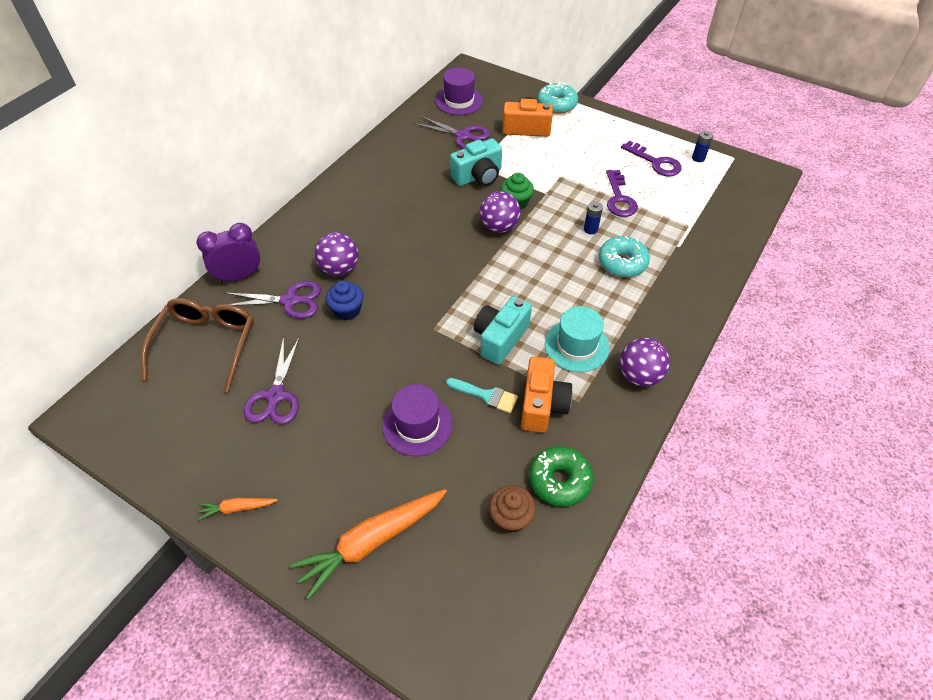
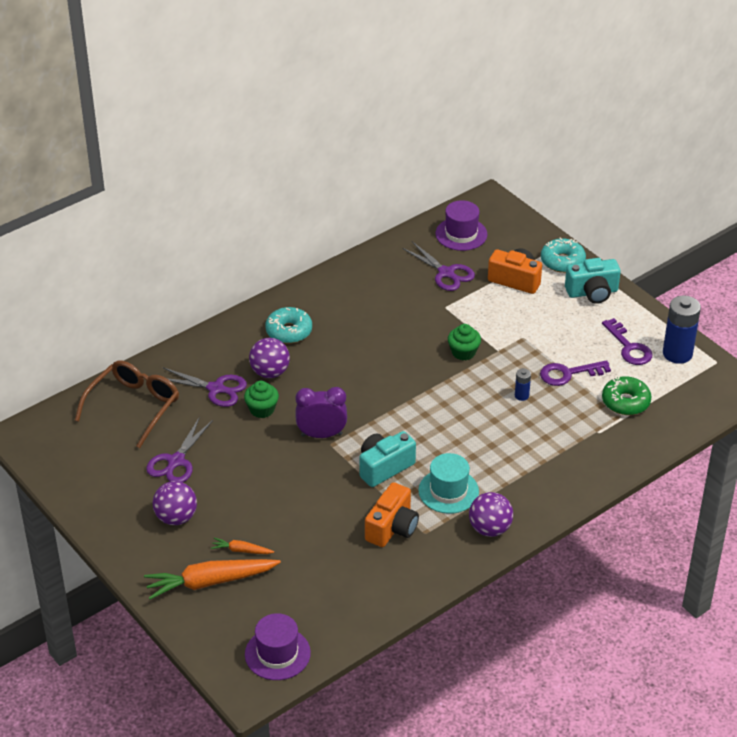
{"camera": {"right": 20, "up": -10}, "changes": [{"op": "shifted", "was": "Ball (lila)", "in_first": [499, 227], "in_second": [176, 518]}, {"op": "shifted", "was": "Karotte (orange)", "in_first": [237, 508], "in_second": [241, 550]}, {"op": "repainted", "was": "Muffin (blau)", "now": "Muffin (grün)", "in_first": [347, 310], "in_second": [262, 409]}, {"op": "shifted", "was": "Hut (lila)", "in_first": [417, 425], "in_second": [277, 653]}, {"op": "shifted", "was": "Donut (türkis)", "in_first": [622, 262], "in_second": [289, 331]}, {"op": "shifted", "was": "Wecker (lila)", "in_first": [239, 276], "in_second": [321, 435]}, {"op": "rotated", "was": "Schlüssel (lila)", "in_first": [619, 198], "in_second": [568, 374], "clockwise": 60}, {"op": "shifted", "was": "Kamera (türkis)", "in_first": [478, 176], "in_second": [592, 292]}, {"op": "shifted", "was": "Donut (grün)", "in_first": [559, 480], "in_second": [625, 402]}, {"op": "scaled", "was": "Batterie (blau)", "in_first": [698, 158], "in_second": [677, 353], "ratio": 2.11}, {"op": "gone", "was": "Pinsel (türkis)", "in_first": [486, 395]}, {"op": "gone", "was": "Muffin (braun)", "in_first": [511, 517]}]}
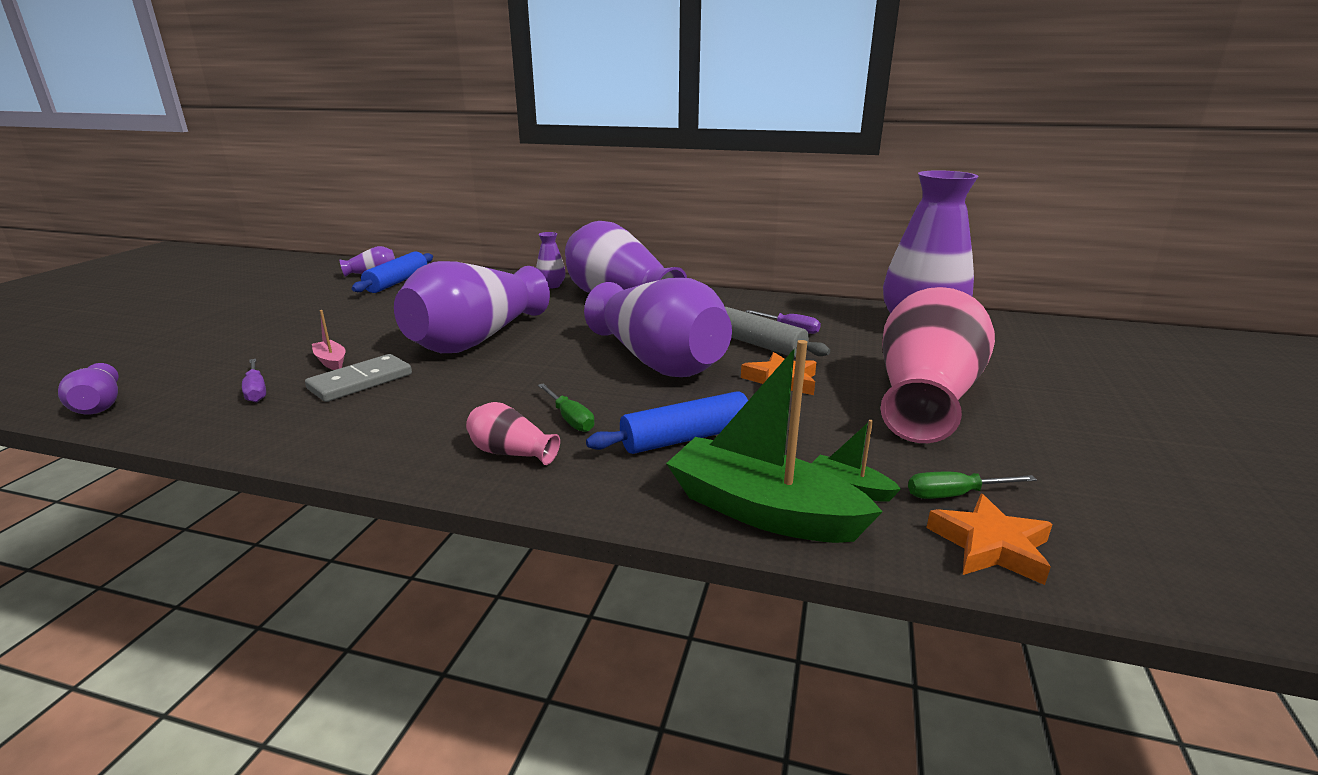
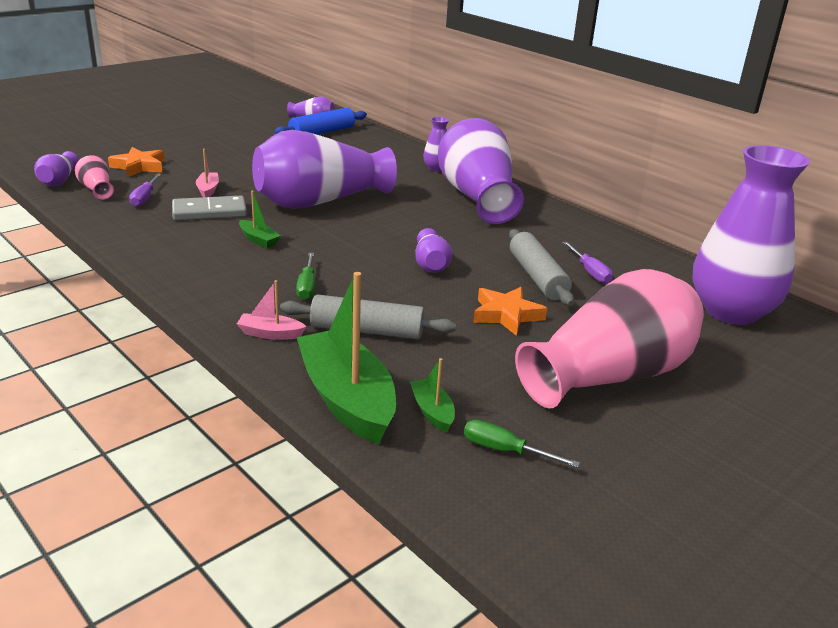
{"camera": {"right": 30, "up": 5}, "changes": [{"op": "shifted", "was": "Vase (rosa)", "in_first": [511, 453], "in_second": [97, 189]}, {"op": "shifted", "was": "Stern (orange)", "in_first": [990, 546], "in_second": [139, 166]}, {"op": "new", "now": "Boot (rosa)", "in_second": [270, 333]}, {"op": "new", "now": "Boot (grün)", "in_second": [258, 240]}, {"op": "repainted", "was": "Nudelholz (blau)", "now": "Nudelholz (grau)", "in_first": [685, 438], "in_second": [367, 330]}, {"op": "scaled", "was": "Vase (lila)", "in_first": [658, 361], "in_second": [431, 264], "ratio": 0.42}]}
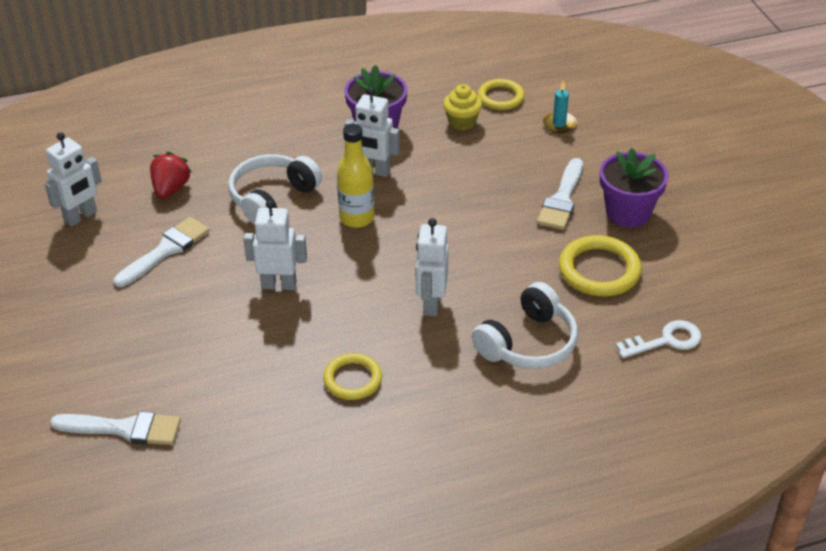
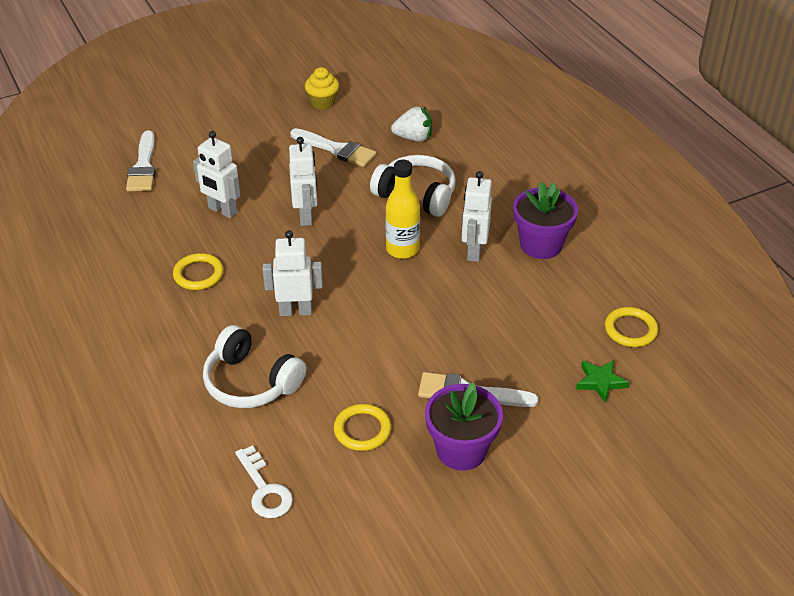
{"camera": {"right": 80, "up": 0}, "changes": [{"op": "shifted", "was": "Roboter (weiß)", "in_first": [81, 216], "in_second": [222, 211]}, {"op": "shifted", "was": "Muffin (gelb)", "in_first": [462, 122], "in_second": [322, 102]}, {"op": "scaled", "was": "Ring (gelb)", "in_first": [599, 270], "in_second": [362, 430], "ratio": 0.66}, {"op": "repainted", "was": "Erdbeere (rot)", "now": "Erdbeere (weiß)", "in_first": [171, 189], "in_second": [413, 138]}, {"op": "swapped", "was": "Kerze (türkis)", "now": "Stern (grün)", "in_first": [559, 124], "in_second": [600, 382]}]}
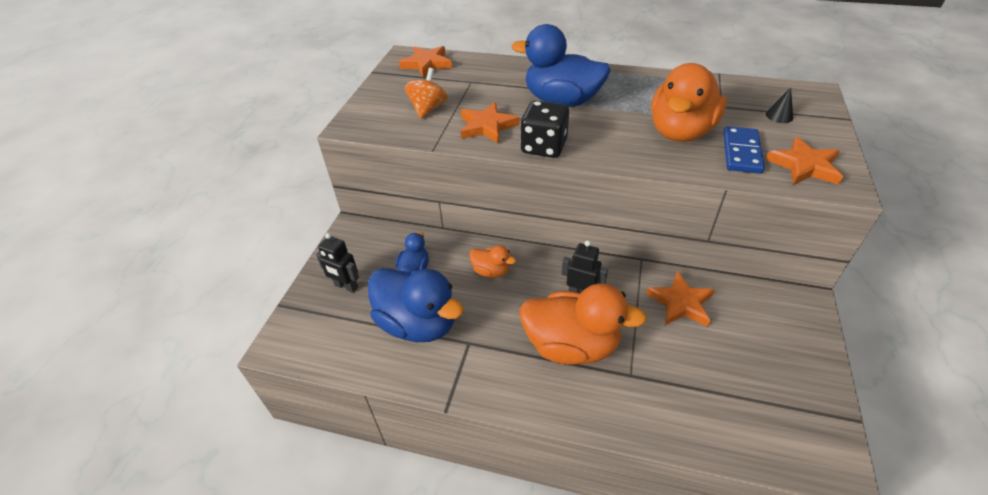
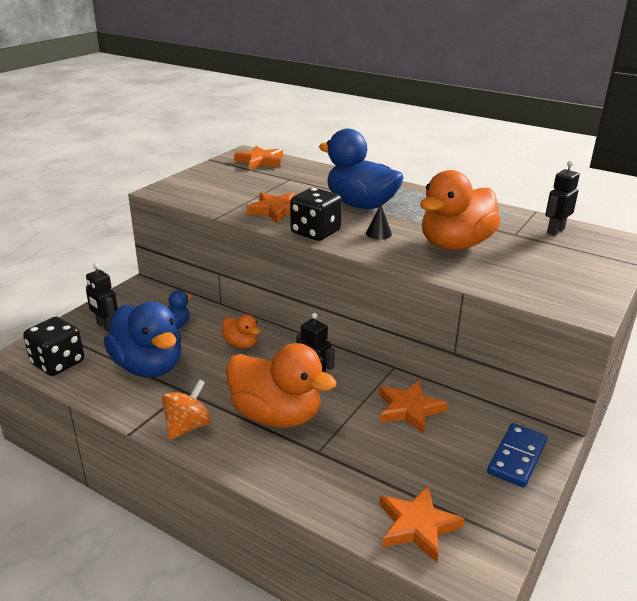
{"camera": {"right": 15, "up": -15}, "changes": [{"op": "new", "now": "Spielwürfel (schwarz)", "in_second": [58, 363]}, {"op": "shifted", "was": "Kreisel (orange)", "in_first": [428, 109], "in_second": [187, 426]}, {"op": "shifted", "was": "Kegel (schwarz)", "in_first": [779, 116], "in_second": [378, 233]}, {"op": "shifted", "was": "Stern (orange)", "in_first": [804, 166], "in_second": [417, 525]}, {"op": "shifted", "was": "Dominostein (blau)", "in_first": [741, 152], "in_second": [517, 457]}, {"op": "new", "now": "Roboter (schwarz)", "in_second": [555, 231]}]}
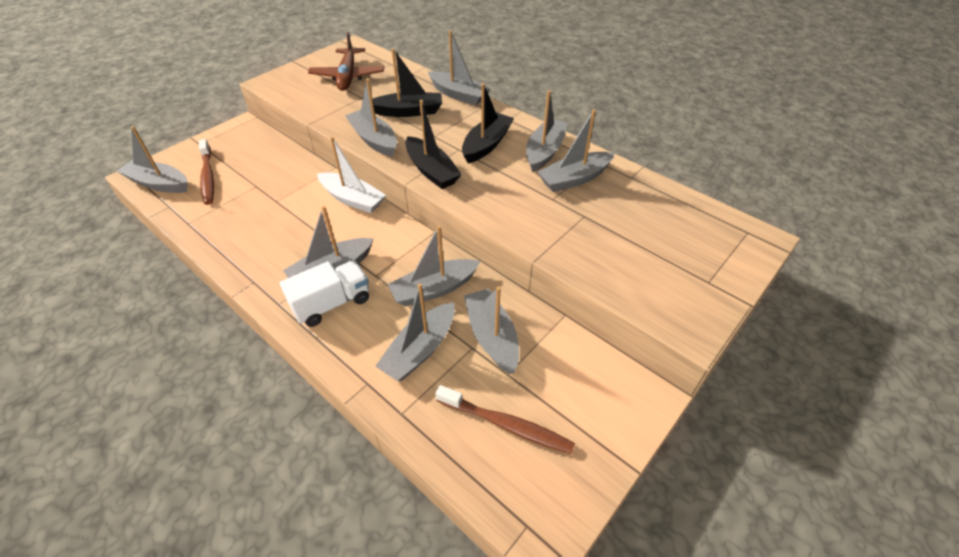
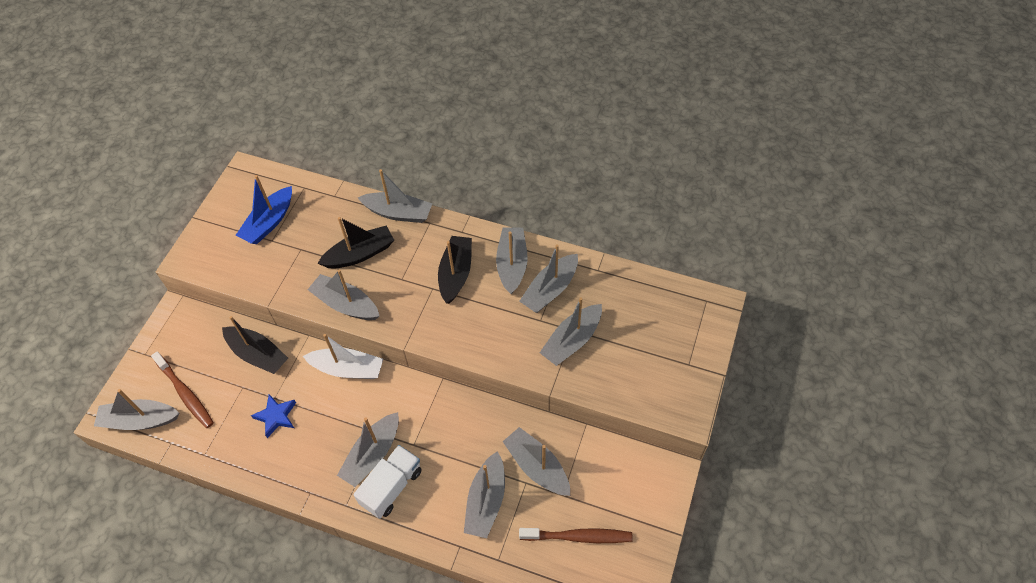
{"camera": {"right": -20, "up": 10}, "changes": [{"op": "shifted", "was": "Boot (schwarz)", "in_first": [431, 171], "in_second": [258, 354]}, {"op": "swapped", "was": "Flugzeug (braun)", "now": "Boot (blau)", "in_first": [348, 76], "in_second": [269, 222]}, {"op": "new", "now": "Stern (blau)", "in_second": [276, 416]}, {"op": "shifted", "was": "Boot (grau)", "in_first": [434, 289], "in_second": [572, 340]}]}
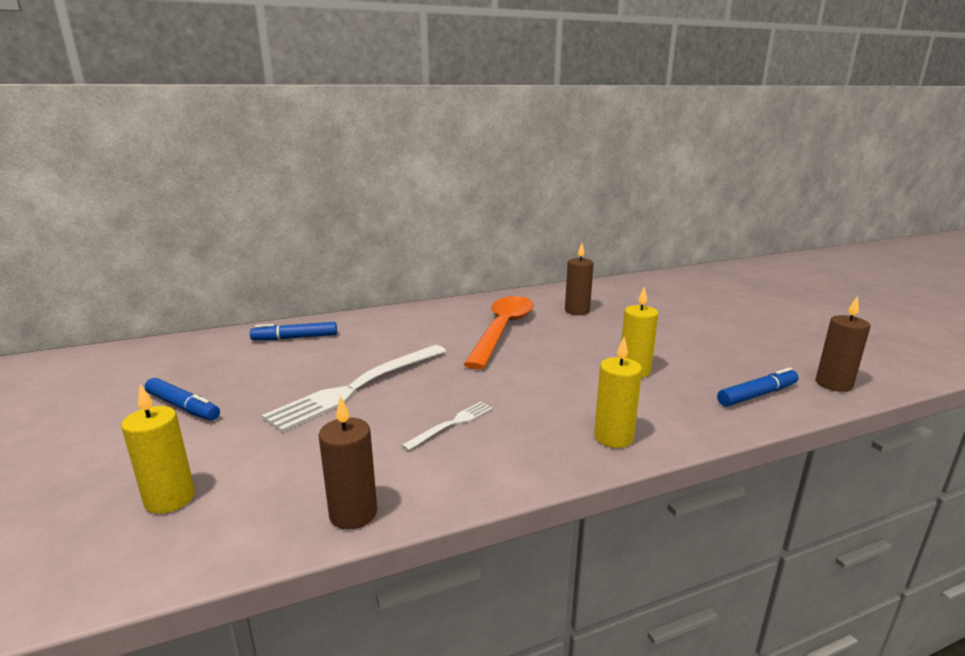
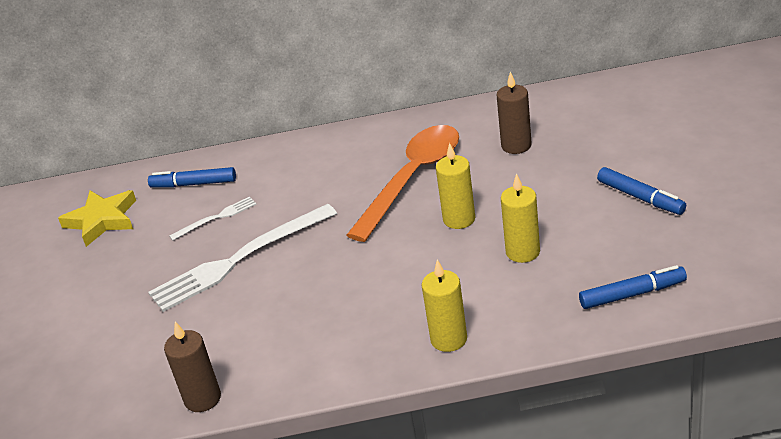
{"camera": {"right": 20, "up": 15}, "changes": [{"op": "new", "now": "Stern (gelb)", "in_second": [102, 220]}, {"op": "shifted", "was": "Gabel (weiß)", "in_first": [452, 424], "in_second": [216, 218]}, {"op": "shifted", "was": "Kerze (gelb)", "in_first": [170, 499], "in_second": [459, 219]}, {"op": "shifted", "was": "Filzstift (blau)", "in_first": [183, 406], "in_second": [640, 197]}, {"op": "gone", "was": "Kerze (braun)", "in_first": [833, 384]}]}
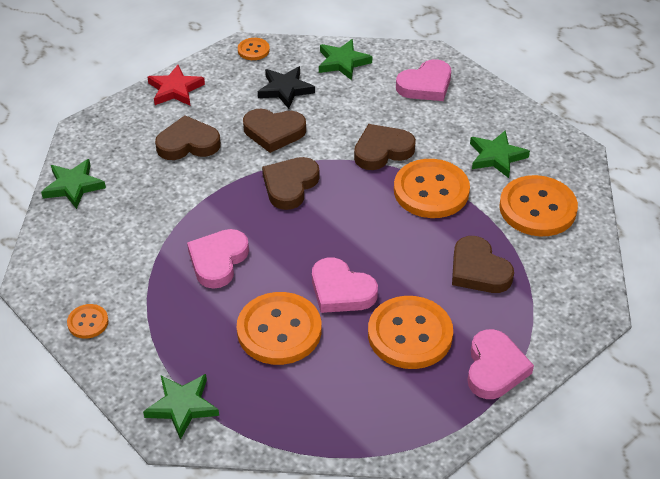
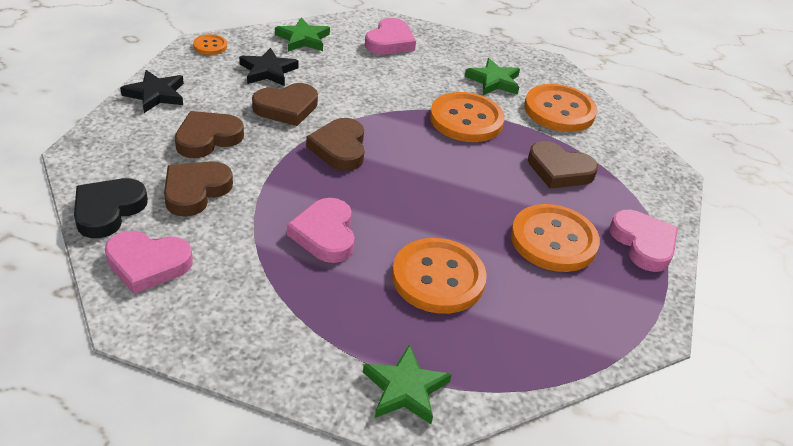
{"camera": {"right": -35, "up": -5}, "changes": [{"op": "swapped", "was": "Stern (grün)", "now": "Herz (schwarz)", "in_first": [73, 186], "in_second": [108, 210]}, {"op": "shifted", "was": "Herz (rosa)", "in_first": [341, 291], "in_second": [148, 264]}, {"op": "repainted", "was": "Stern (rot)", "now": "Stern (schwarz)", "in_first": [175, 89], "in_second": [156, 95]}, {"op": "shifted", "was": "Herz (braun)", "in_first": [382, 150], "in_second": [195, 191]}, {"op": "gone", "was": "Knopf (orange)", "in_first": [88, 322]}]}
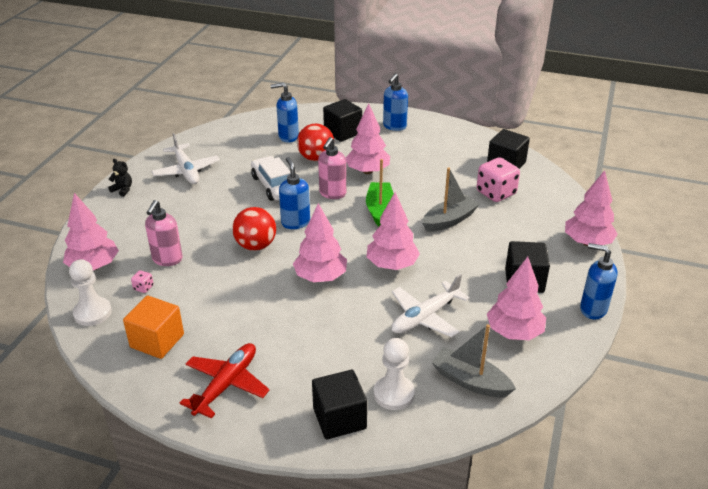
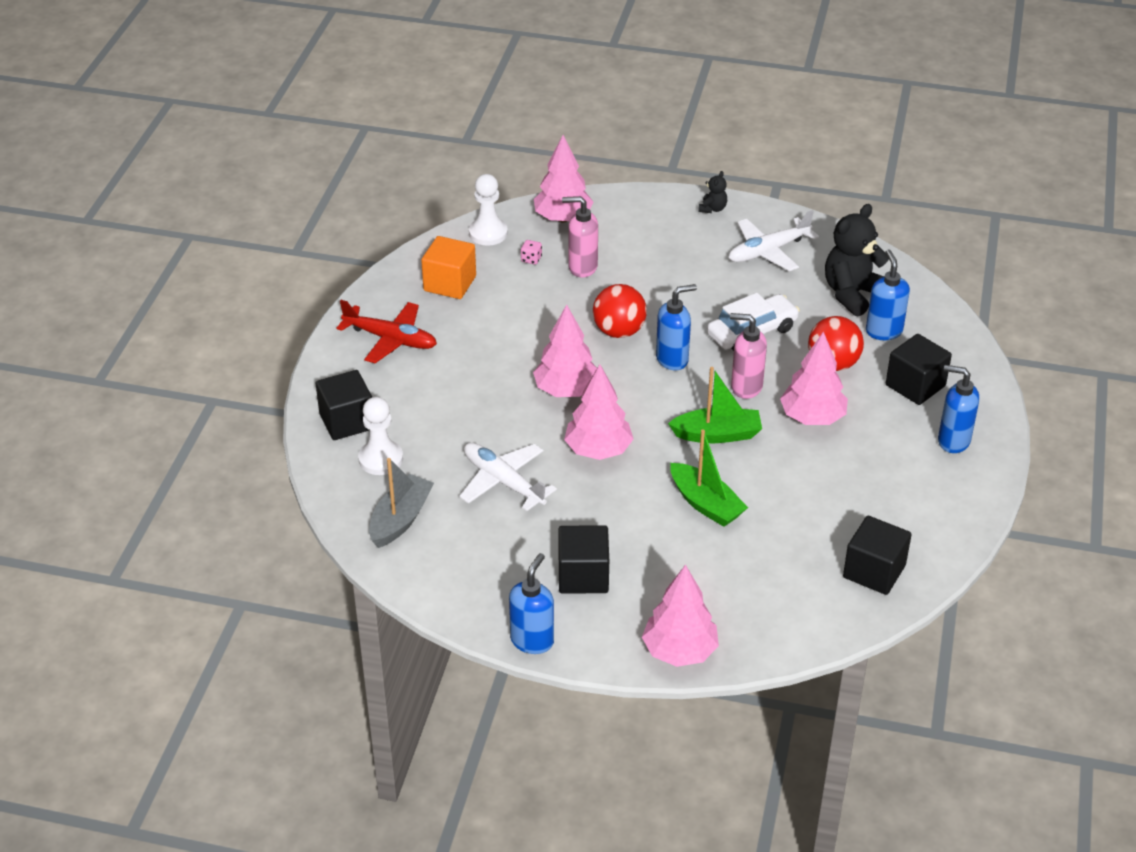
{"camera": {"right": 85, "up": 5}, "changes": [{"op": "repainted", "was": "Boot (grau)", "now": "Boot (grün)", "in_first": [449, 220], "in_second": [706, 504]}, {"op": "new", "now": "Teddybär (schwarz)", "in_second": [853, 294]}, {"op": "gone", "was": "Spielwürfel (rosa)", "in_first": [496, 193]}, {"op": "gone", "was": "Baum (rosa)", "in_first": [514, 332]}]}
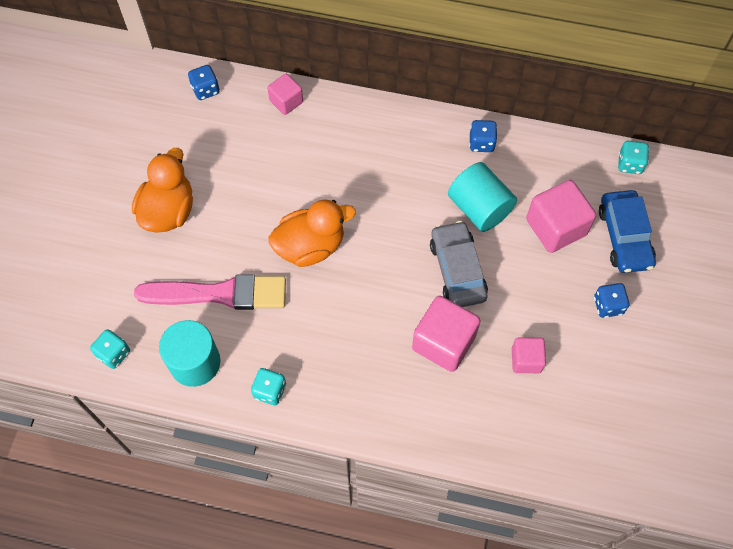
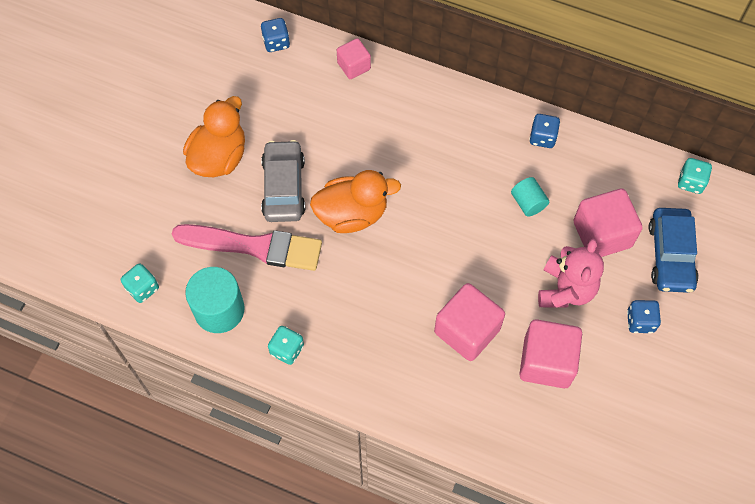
{"camera": {"right": 10, "up": 0}, "changes": [{"op": "shifted", "was": "Auto (grau)", "in_first": [457, 270], "in_second": [284, 187]}, {"op": "scaled", "was": "Vollzylinder (türkis)", "in_first": [479, 208], "in_second": [528, 203], "ratio": 0.57}, {"op": "scaled", "was": "Kubus (rosa)", "in_first": [526, 360], "in_second": [546, 362], "ratio": 1.73}, {"op": "new", "now": "Teddybär (rosa)", "in_second": [565, 290]}]}
